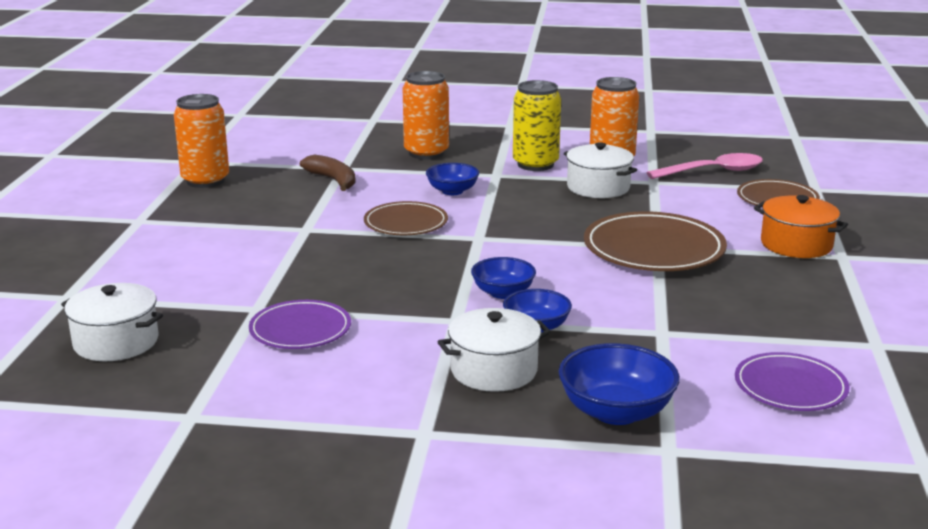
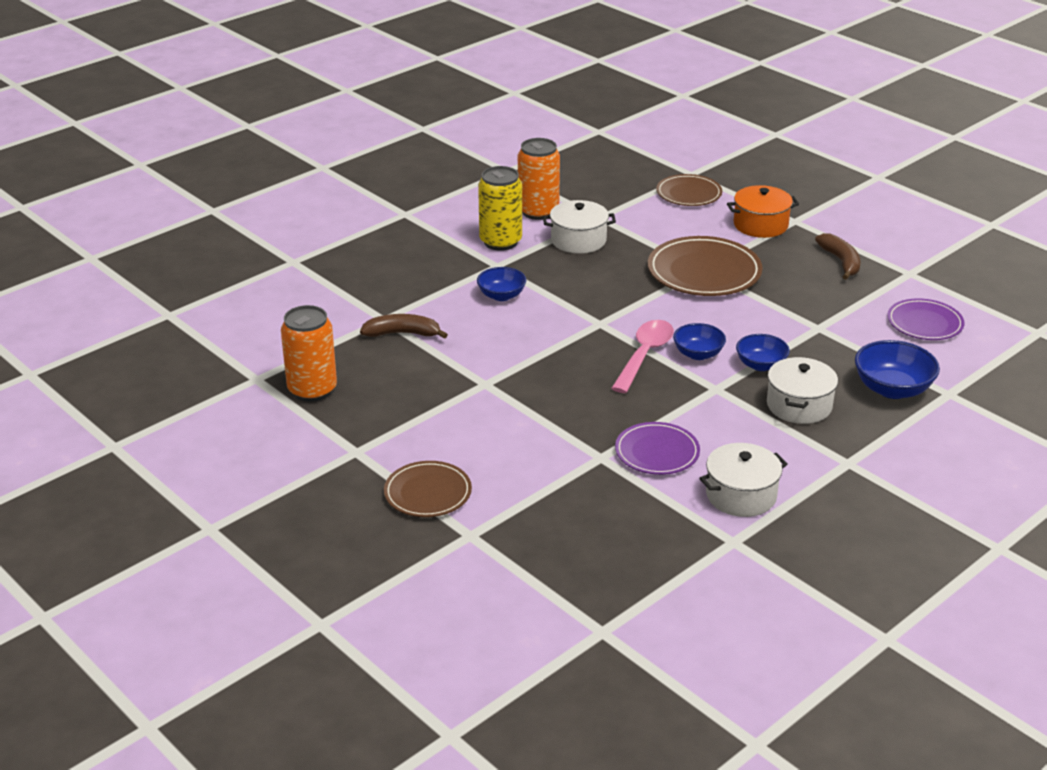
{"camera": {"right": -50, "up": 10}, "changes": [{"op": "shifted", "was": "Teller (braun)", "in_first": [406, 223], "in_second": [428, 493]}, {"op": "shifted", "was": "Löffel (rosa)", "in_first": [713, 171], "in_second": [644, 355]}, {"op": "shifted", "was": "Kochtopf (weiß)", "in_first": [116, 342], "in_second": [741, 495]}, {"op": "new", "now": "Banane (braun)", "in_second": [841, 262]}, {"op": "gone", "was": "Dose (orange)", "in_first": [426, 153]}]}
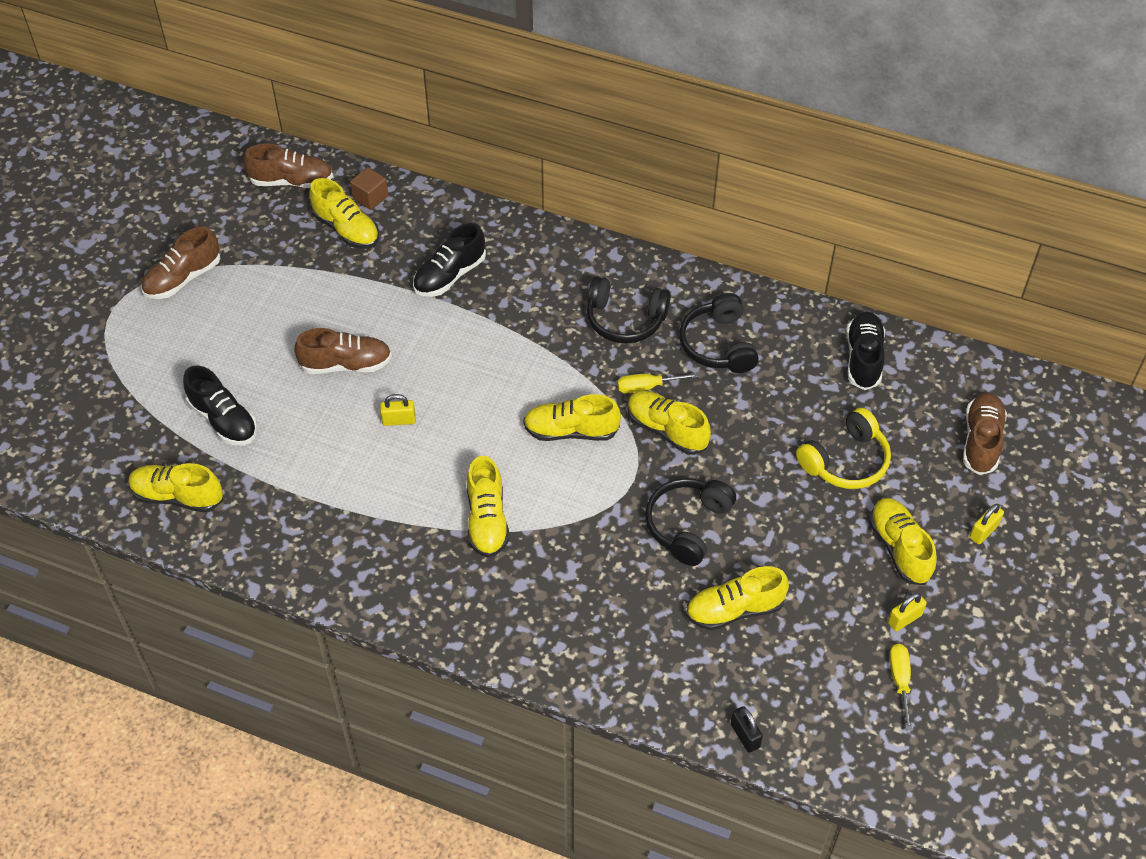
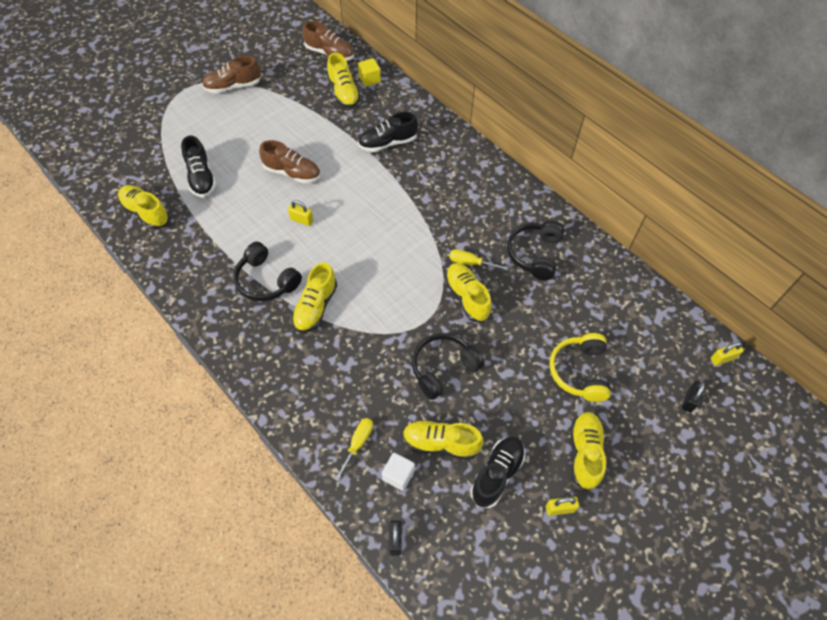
{"camera": {"right": 25, "up": 5}, "changes": [{"op": "shifted", "was": "Kopfhörer (schwarz)", "in_first": [625, 319], "in_second": [266, 280]}, {"op": "shifted", "was": "Schraubenzieher (gelb)", "in_first": [900, 681], "in_second": [357, 444]}, {"op": "repainted", "was": "Kubus (braun)", "now": "Kubus (gelb)", "in_first": [370, 197], "in_second": [369, 79]}, {"op": "new", "now": "Kubus (weiß)", "in_second": [398, 475]}, {"op": "shifted", "was": "Schuh (schwarz)", "in_first": [863, 358], "in_second": [497, 474]}, {"op": "rotated", "was": "Kopfhörer (gelb)", "in_first": [845, 461], "in_second": [579, 371], "clockwise": 105}, {"op": "swapped", "was": "Schuh (braun)", "now": "Vorhängeschloss (schwarz)", "in_first": [981, 441], "in_second": [689, 400]}, {"op": "shifted", "was": "Vorhängeschloss (gelb)", "in_first": [983, 531], "in_second": [722, 358]}, {"op": "gone", "was": "Schuh (gelb)", "in_first": [571, 431]}]}
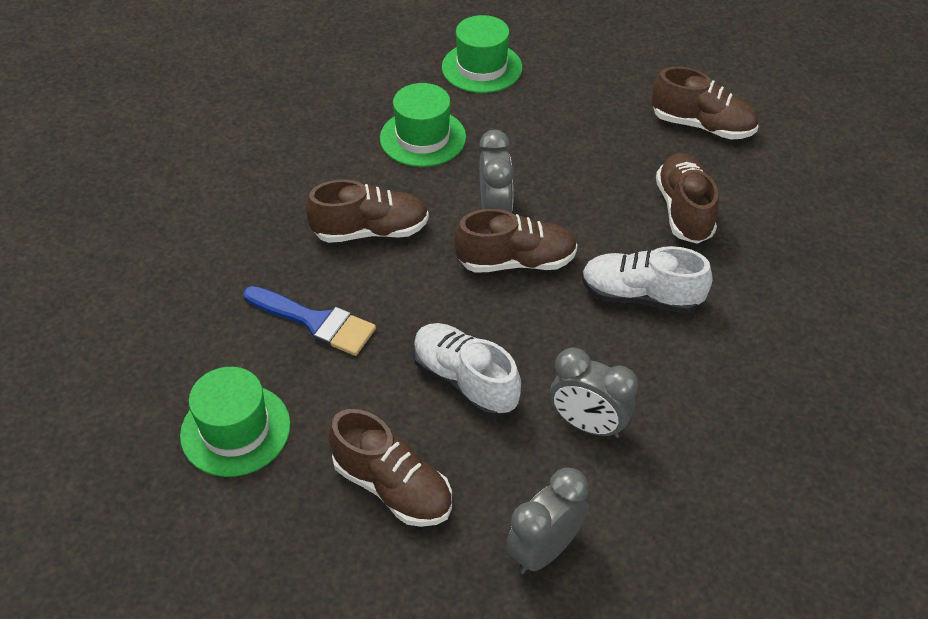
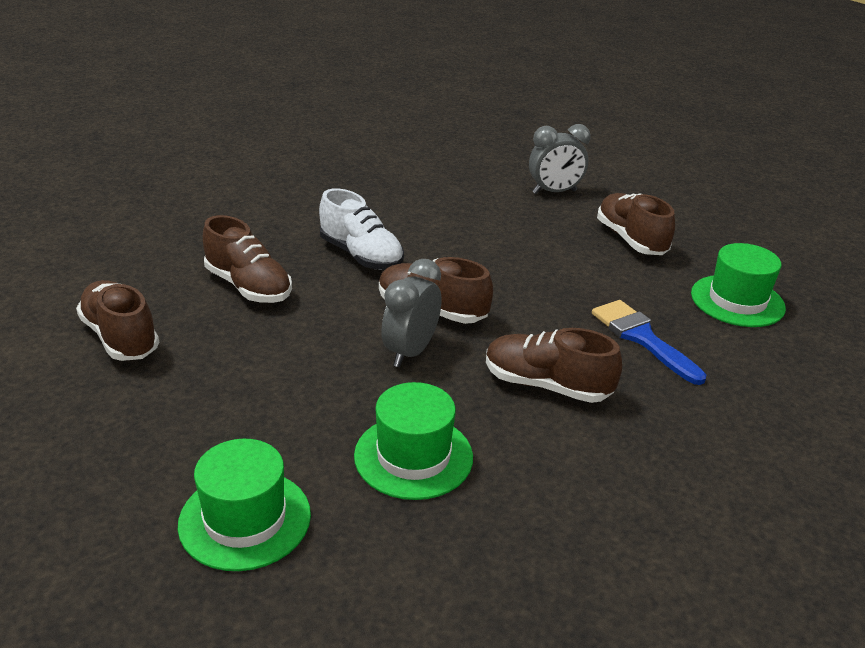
{"camera": {"right": -150, "up": -15}, "changes": [{"op": "rotated", "was": "Schuh (braun)", "in_first": [684, 210], "in_second": [248, 287], "clockwise": -75}, {"op": "gone", "was": "Schuh (weiß)", "in_first": [465, 381]}, {"op": "gone", "was": "Wecker (grau)", "in_first": [588, 424]}]}
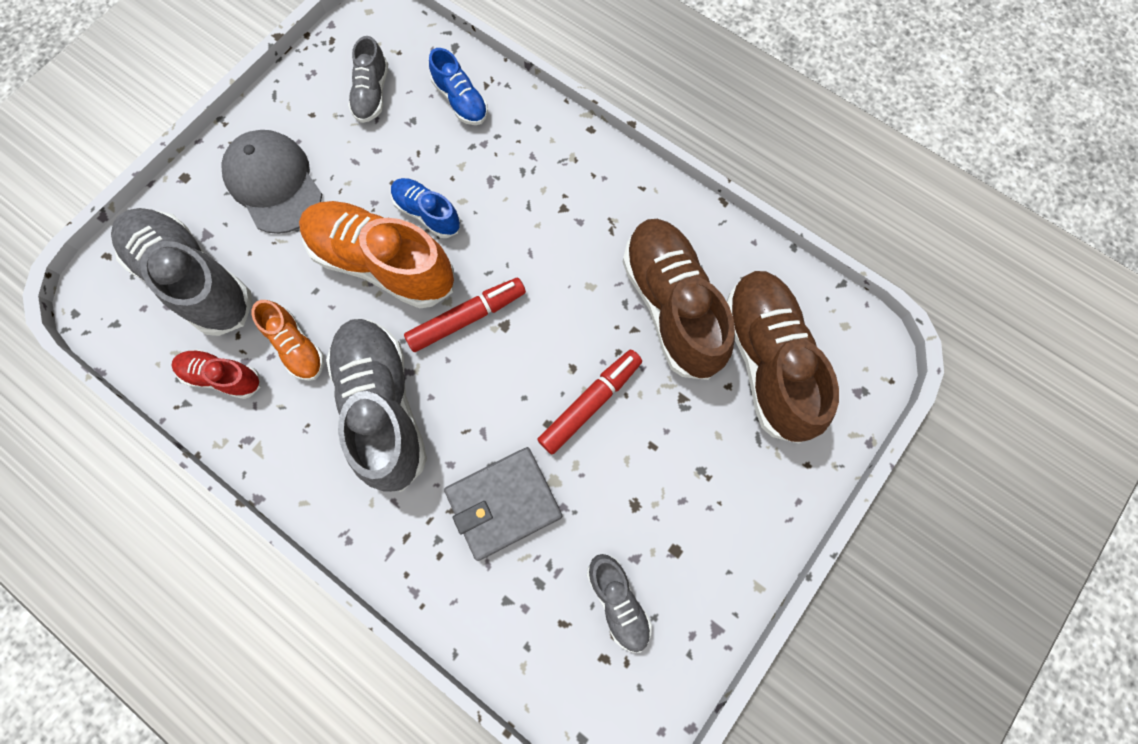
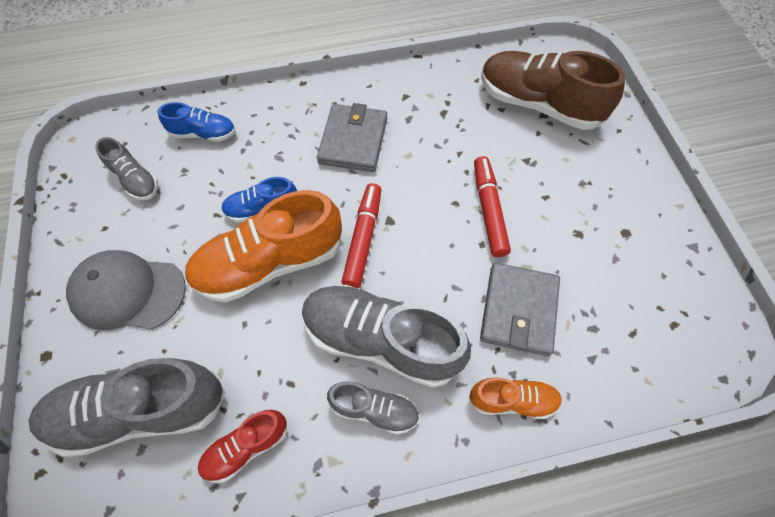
{"camera": {"right": -50, "up": -10}, "changes": [{"op": "new", "now": "Geldbörse (grau)", "in_second": [353, 141]}, {"op": "shifted", "was": "Schuh (grau)", "in_first": [618, 602], "in_second": [374, 409]}, {"op": "shifted", "was": "Schuh (orange)", "in_first": [297, 347], "in_second": [512, 400]}, {"op": "gone", "was": "Schuh (braun)", "in_first": [671, 306]}]}
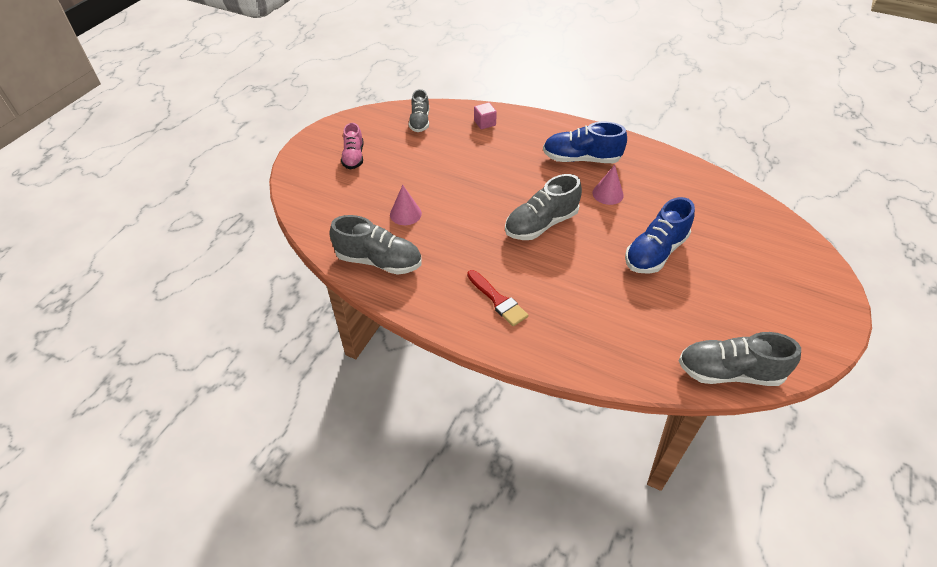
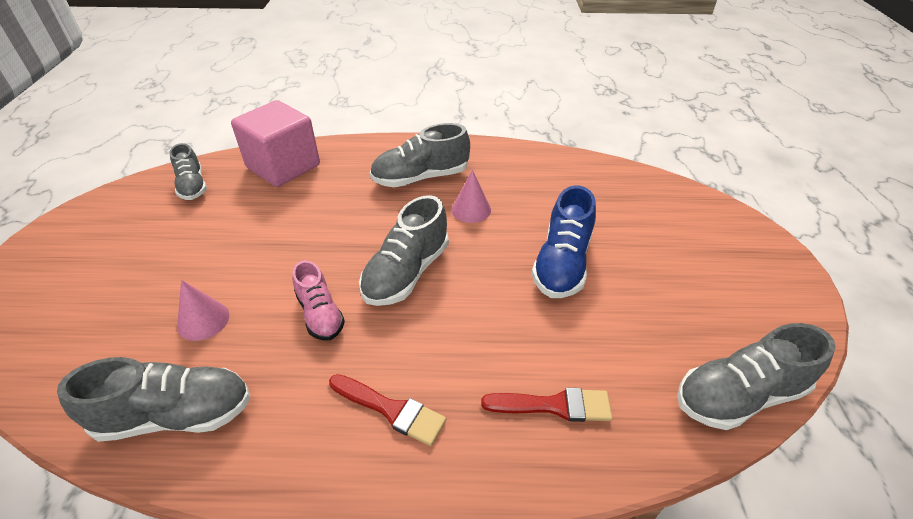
{"camera": {"right": -25, "up": -5}, "changes": [{"op": "scaled", "was": "Kubus (rosa)", "in_first": [484, 123], "in_second": [283, 166], "ratio": 2.38}, {"op": "shifted", "was": "Schuh (rosa)", "in_first": [353, 157], "in_second": [320, 314]}, {"op": "repainted", "was": "Schuh (blau)", "now": "Schuh (grau)", "in_first": [581, 159], "in_second": [420, 177]}, {"op": "new", "now": "Pinsel (rot)", "in_second": [554, 405]}]}
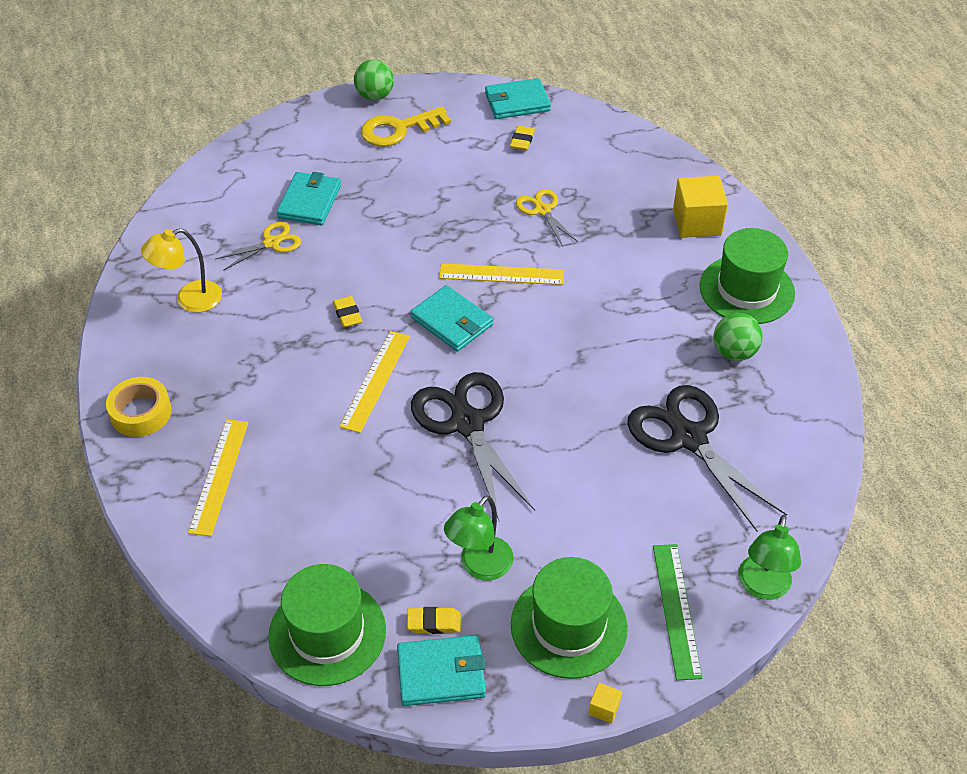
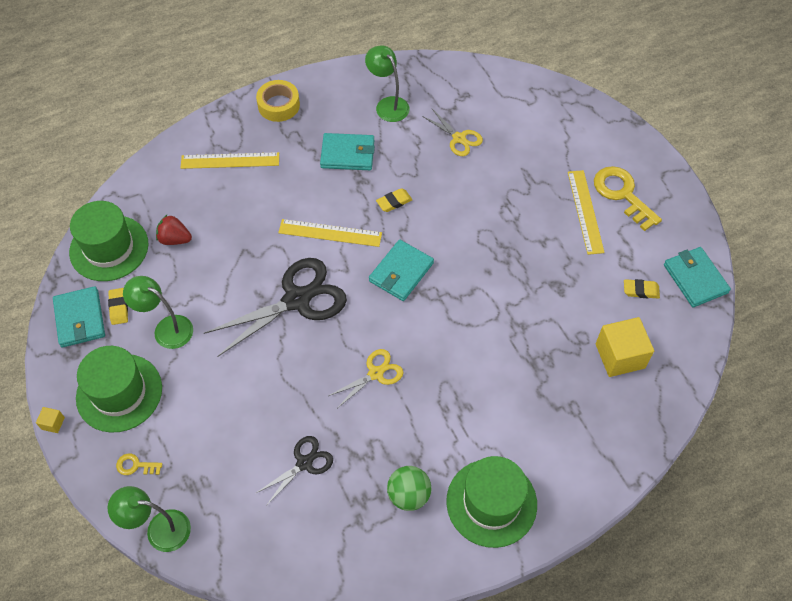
{"camera": {"right": 80, "up": 10}, "changes": [{"op": "swapped", "was": "Lineal (grün)", "now": "Schlüssel (gelb)", "in_first": [676, 610], "in_second": [135, 466]}, {"op": "new", "now": "Erdbeere (rot)", "in_second": [175, 239]}, {"op": "scaled", "was": "Schere (schwarz)", "in_first": [689, 438], "in_second": [304, 463], "ratio": 0.53}, {"op": "shifted", "was": "Geldbörse (türkis)", "in_first": [309, 202], "in_second": [348, 154]}, {"op": "shifted", "was": "Schere (gelb)", "in_first": [542, 210], "in_second": [375, 373]}, {"op": "repainted", "was": "Lampe (gelb)", "now": "Lampe (grün)", "in_first": [189, 300], "in_second": [388, 104]}, {"op": "shifted", "was": "Lineal (gelb)", "in_first": [501, 274], "in_second": [585, 211]}, {"op": "shifted", "was": "Kubus (gelb)", "in_first": [697, 222], "in_second": [620, 356]}, {"op": "gone", "was": "Ball (grün)", "in_first": [375, 96]}]}
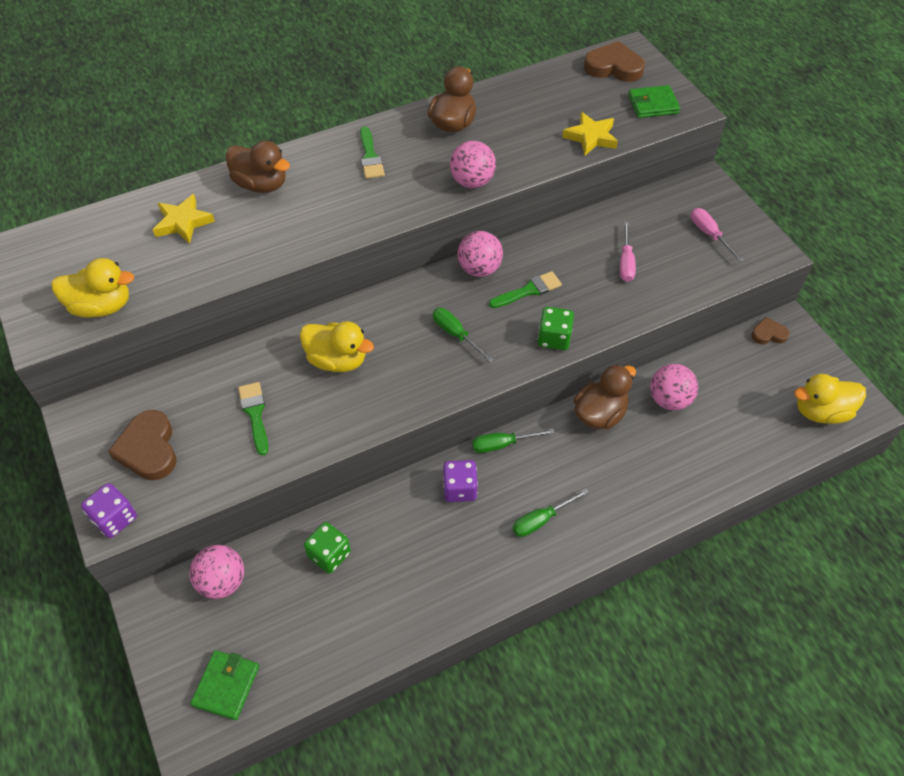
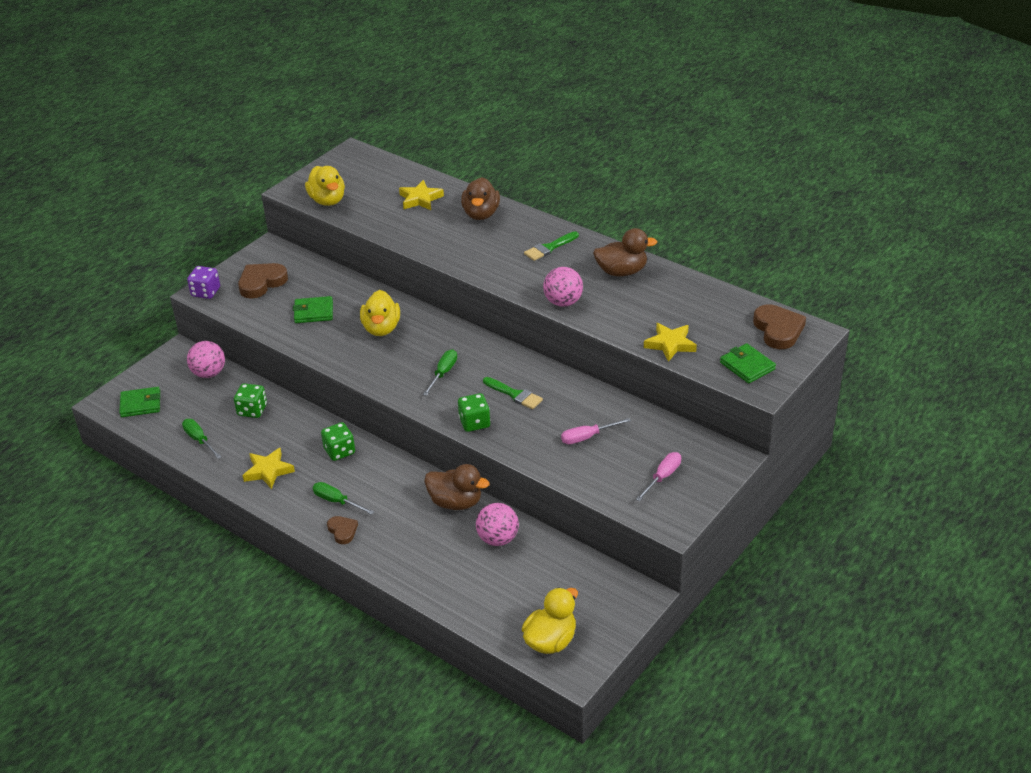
{"camera": {"right": 65, "up": -15}, "changes": [{"op": "shifted", "was": "Schraubenzieher (grün)", "in_first": [502, 444], "in_second": [199, 440]}, {"op": "new", "now": "Stern (gelb)", "in_second": [268, 471]}, {"op": "swapped", "was": "Pinsel (grün)", "now": "Geldbörse (grün)", "in_first": [255, 414], "in_second": [313, 312]}, {"op": "repainted", "was": "Spielwürfel (lila)", "now": "Spielwürfel (grün)", "in_first": [460, 489], "in_second": [339, 451]}, {"op": "shifted", "was": "Herz (braun)", "in_first": [768, 334], "in_second": [342, 531]}, {"op": "rotated", "was": "Ente (gelb)", "in_first": [821, 412], "in_second": [550, 640], "clockwise": 75}, {"op": "gone", "was": "Ball (rosa)", "in_first": [479, 269]}]}
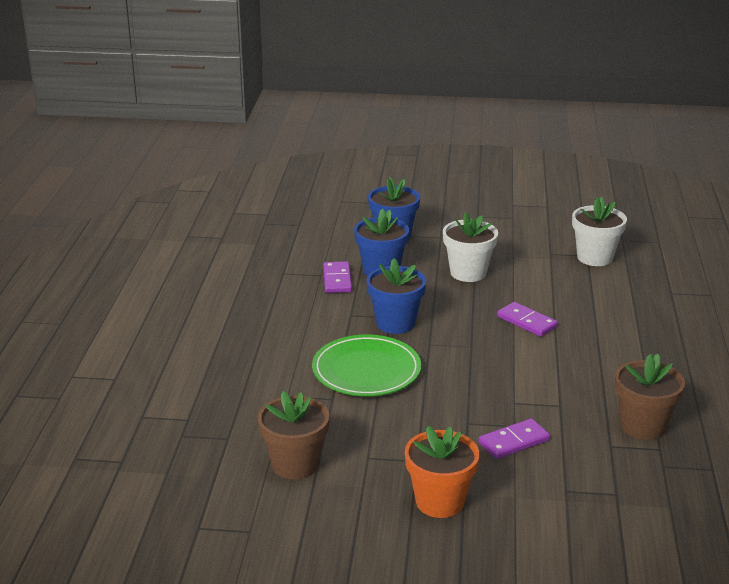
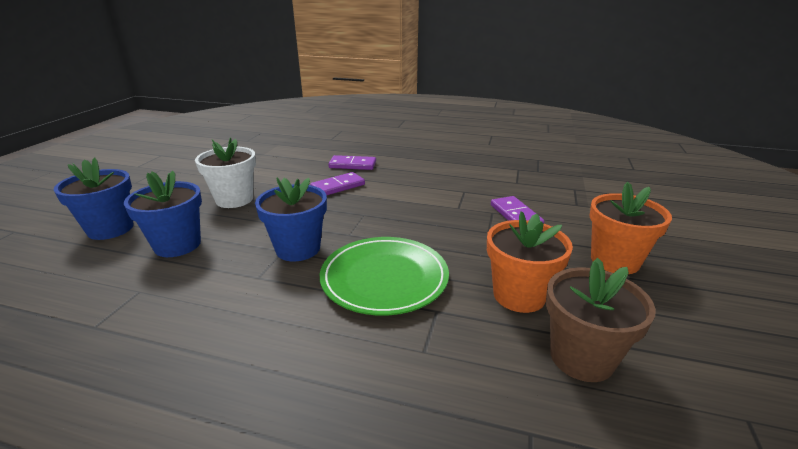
{"camera": {"right": -80, "up": 0}, "changes": [{"op": "shifted", "was": "Dominostein (lila)", "in_first": [337, 280], "in_second": [352, 165]}, {"op": "new", "now": "Blumentopf (orange)", "in_second": [519, 295]}, {"op": "gone", "was": "Blumentopf (weiß)", "in_first": [595, 257]}, {"op": "gone", "was": "Blumentopf (braun)", "in_first": [643, 426]}]}
